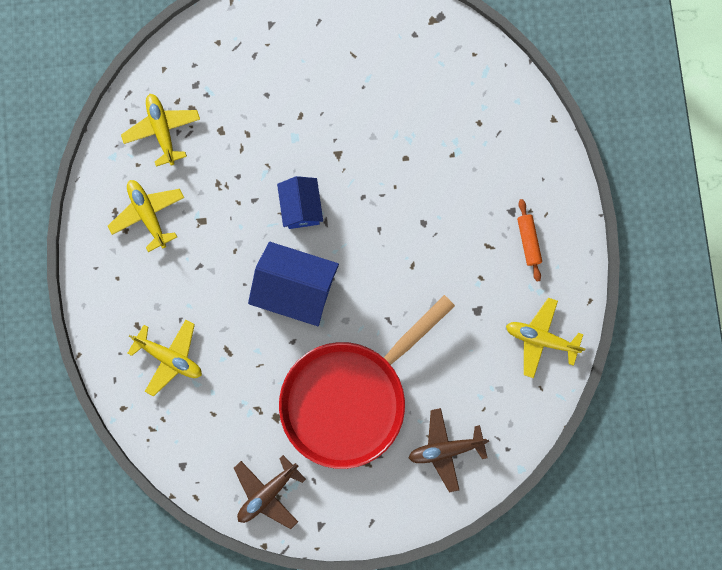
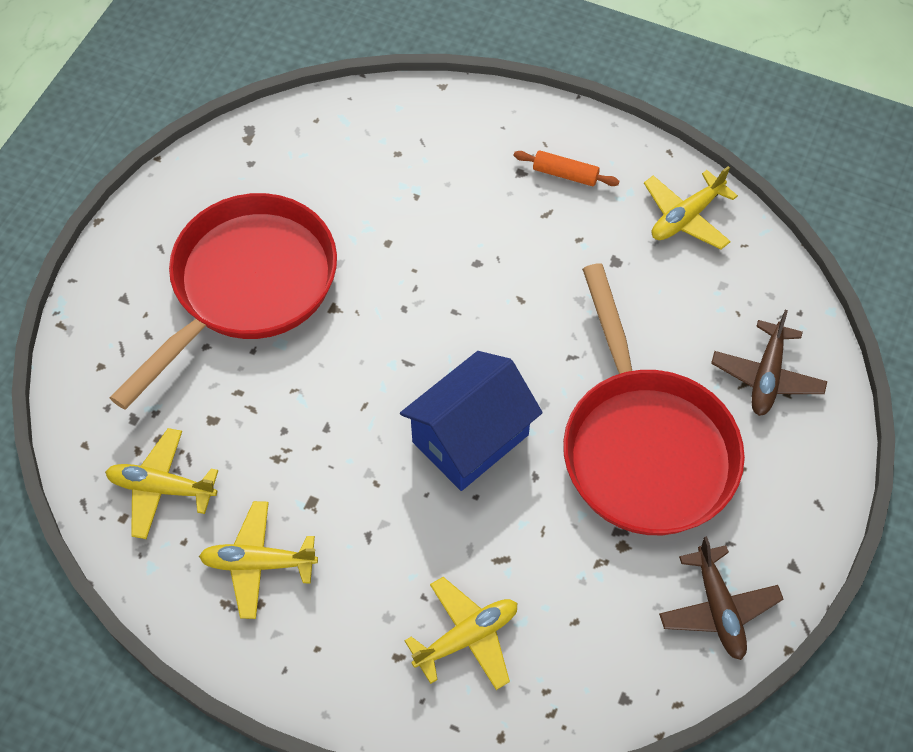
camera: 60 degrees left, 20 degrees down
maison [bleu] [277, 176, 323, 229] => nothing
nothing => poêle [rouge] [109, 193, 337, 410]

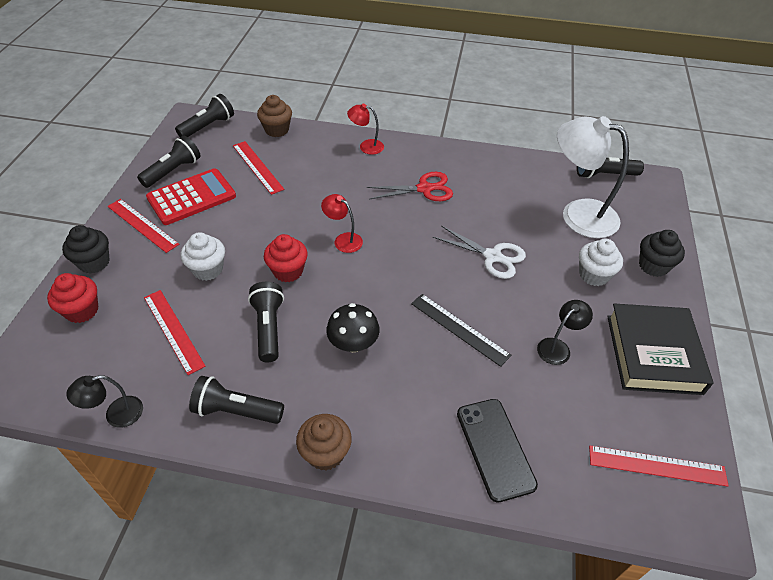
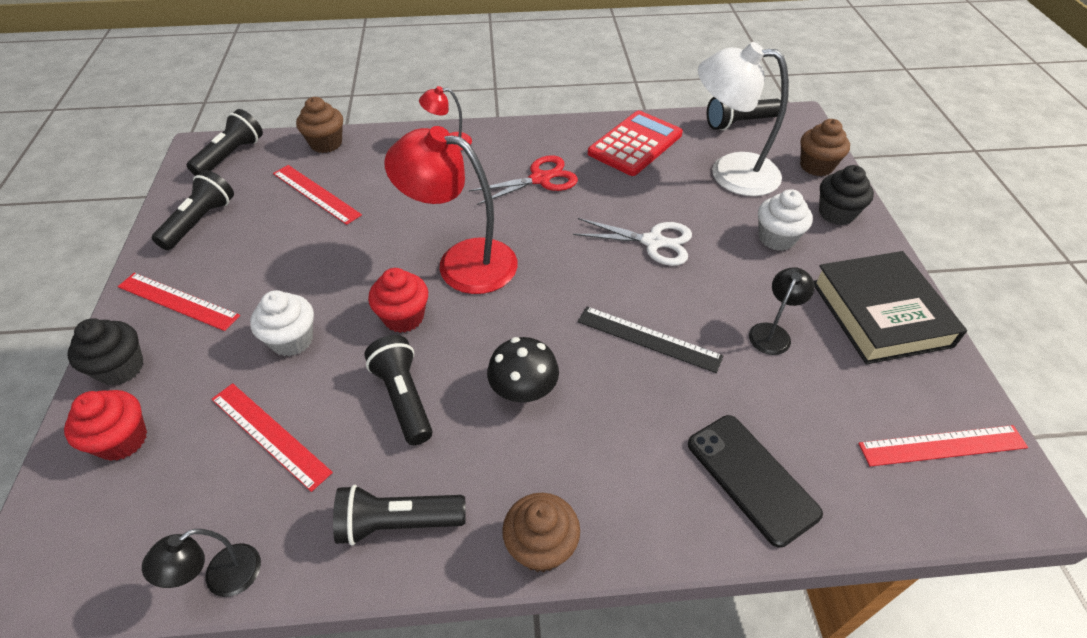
camera: 15 degrees left, 0 degrees up
nothing => muffin [marron] [800, 119, 850, 176]
calculatrice [rouge] [146, 168, 236, 225] => calculatrice [rouge] [588, 110, 683, 176], move
lampe [rouge] [321, 194, 363, 253] => lampe [rouge] [384, 126, 518, 294], x2.08

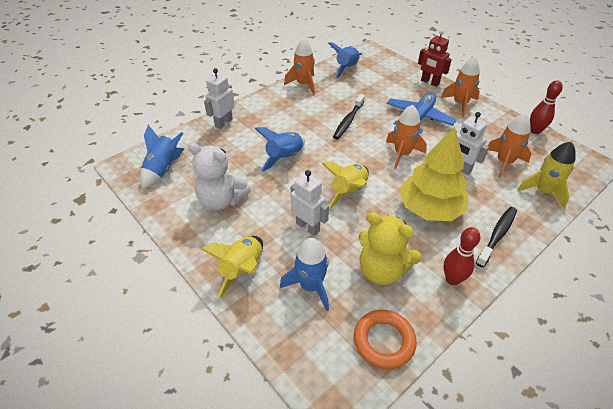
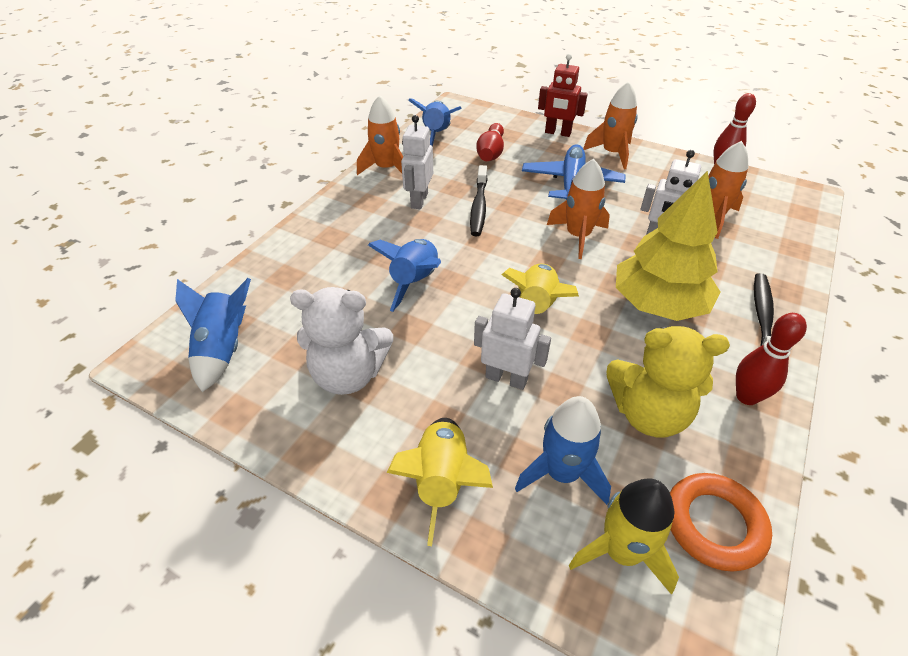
camera: 20 degrees left, 0 degrees up
nothing => quille [rouge] [476, 123, 504, 161]
robot [blanc] [204, 68, 235, 129] => robot [blanc] [401, 115, 433, 209], move
fusée [jaune] [517, 142, 576, 209] => fusée [jaune] [569, 478, 679, 595], move

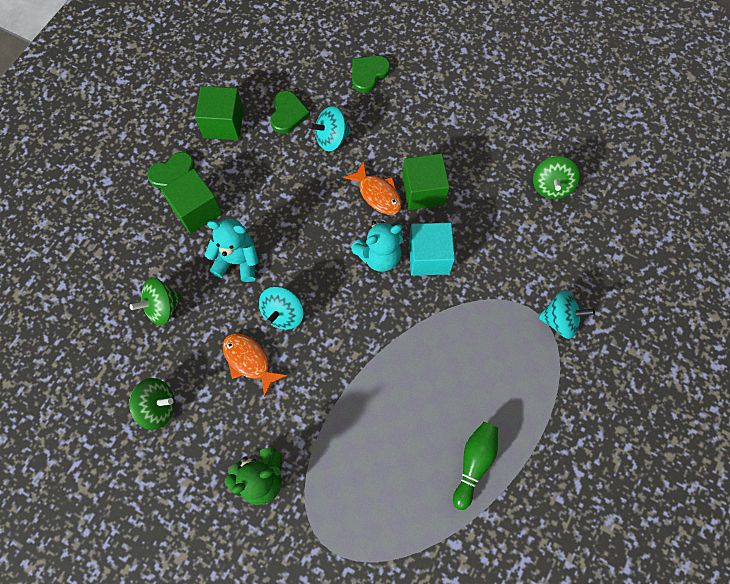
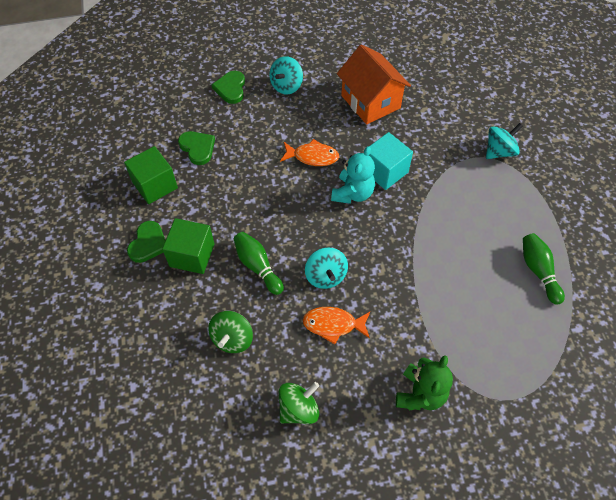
camera: 40 degrees left, 10 degrees down
cube [vert] [402, 154, 450, 210] => nothing
toupie [vert] [533, 156, 580, 199] => nothing
nothing => maison [orange] [337, 44, 411, 125]
toupie [turquoise] [309, 106, 351, 151] => toupie [turquoise] [269, 56, 303, 94], move
ours en peluche [turquoise] [205, 219, 259, 282] => quille [vert] [234, 232, 284, 295]

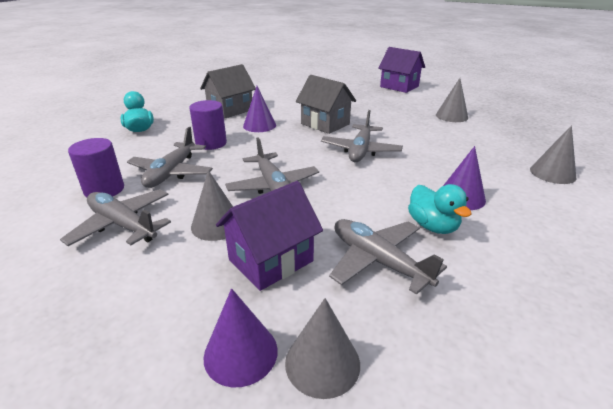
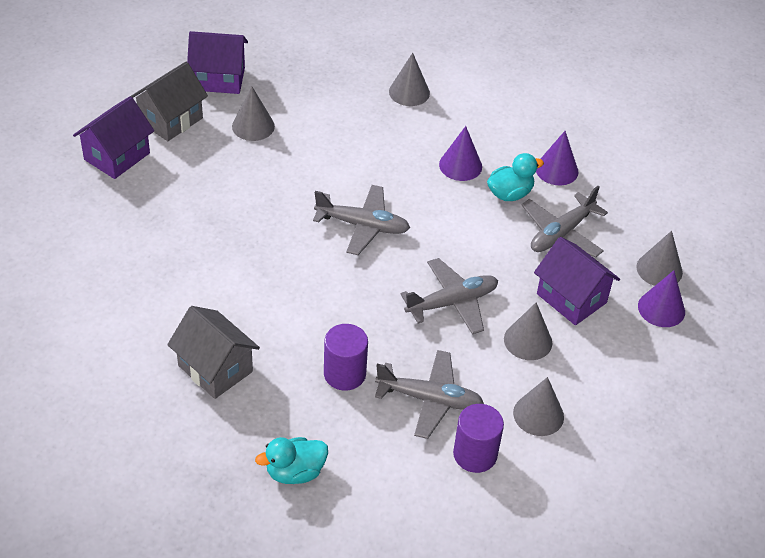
camera: 95 degrees left, 15 degrees up
nothing => maison [violet] [187, 31, 248, 94]
cône [violet] [243, 86, 276, 132] => cône [violet] [536, 131, 578, 185], move
maison [gris] [296, 75, 356, 134] => maison [gris] [131, 62, 208, 141], move
avion [gris] [60, 189, 171, 246] => cône [gris] [513, 377, 564, 436]

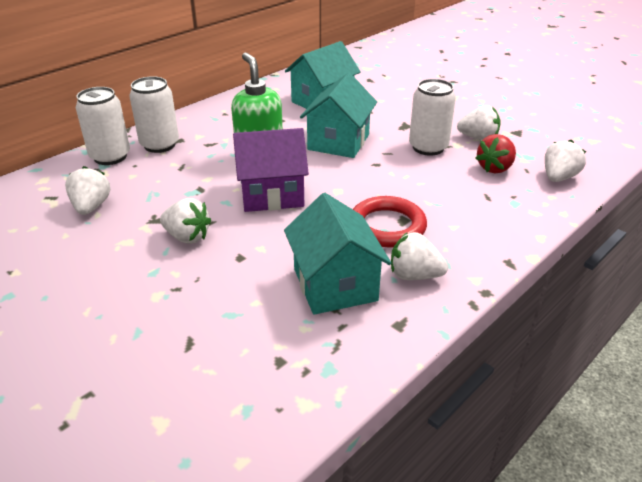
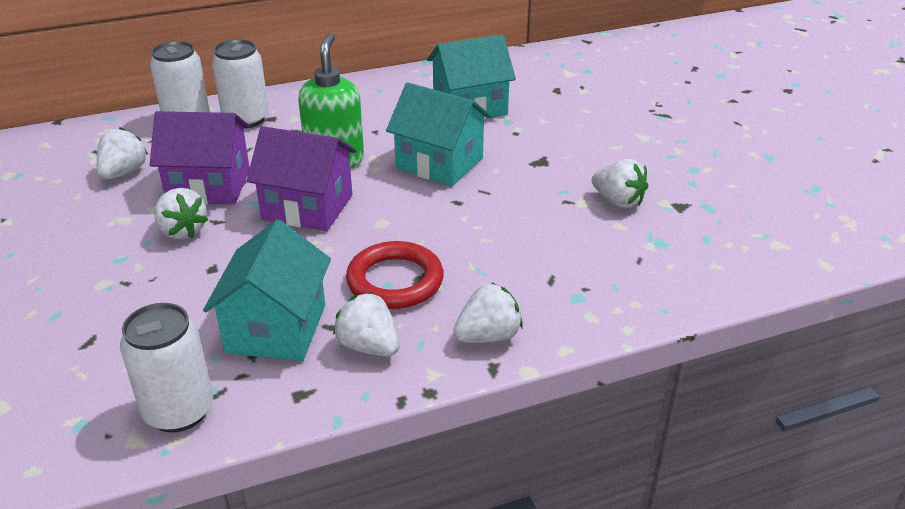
camera: 25 degrees right, 0 degrees up
fraise [rouge] [476, 134, 516, 173] => nothing
nothing => maison [violet] [150, 111, 250, 205]
canette [blanc] [409, 79, 456, 156] => canette [blanc] [120, 303, 213, 433], move
fraise [blanc] [545, 140, 586, 182] => fraise [blanc] [453, 282, 523, 343], move
maison [turquoise] [300, 73, 377, 158] => maison [turquoise] [386, 83, 491, 186], 75 degrees clockwise

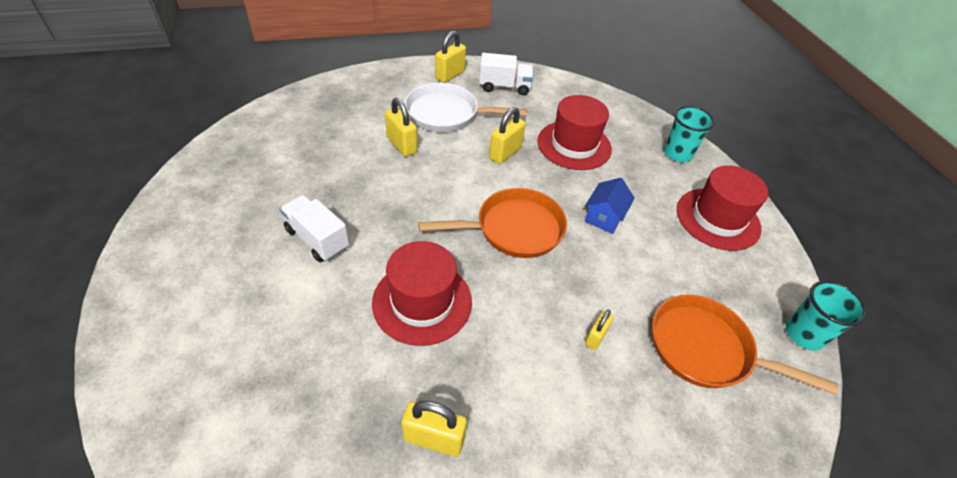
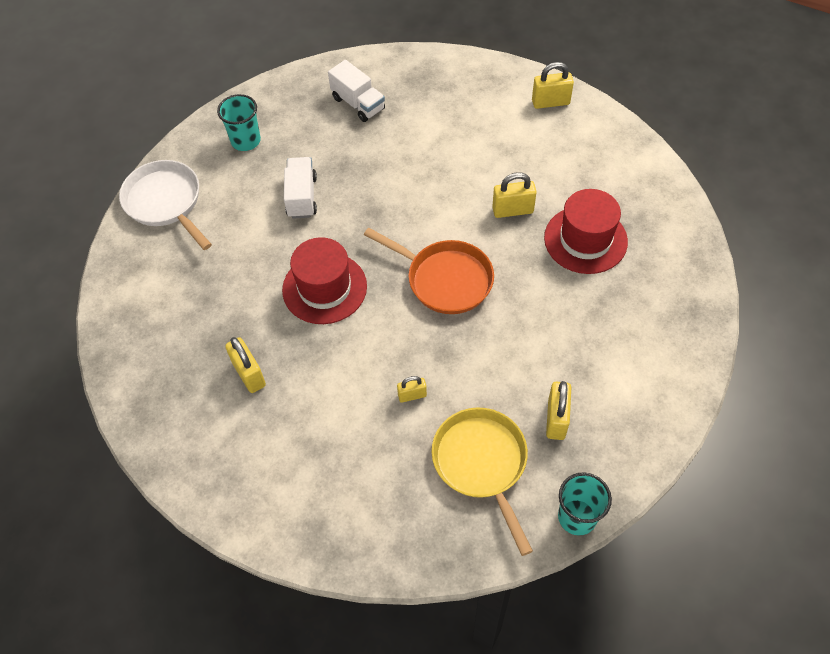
camera: 50 degrees right, 10 degrees up
maison [bleu] [585, 178, 635, 234] => nothing
chapeau [rouge] [677, 165, 768, 251] => nothing
cadenas [jaune] [385, 98, 417, 157] => cadenas [jaune] [546, 381, 571, 440], move
poêle [blanc] [405, 83, 527, 132] => poêle [blanc] [119, 160, 212, 250], move
camion [blanc] [479, 53, 533, 95] => camion [blanc] [328, 60, 385, 122], move
gobelet [turquoise] [664, 106, 715, 162] => gobelet [turquoise] [217, 94, 261, 151], move
poêle [orange] [652, 295, 838, 395] => poêle [jaune] [431, 408, 533, 556]

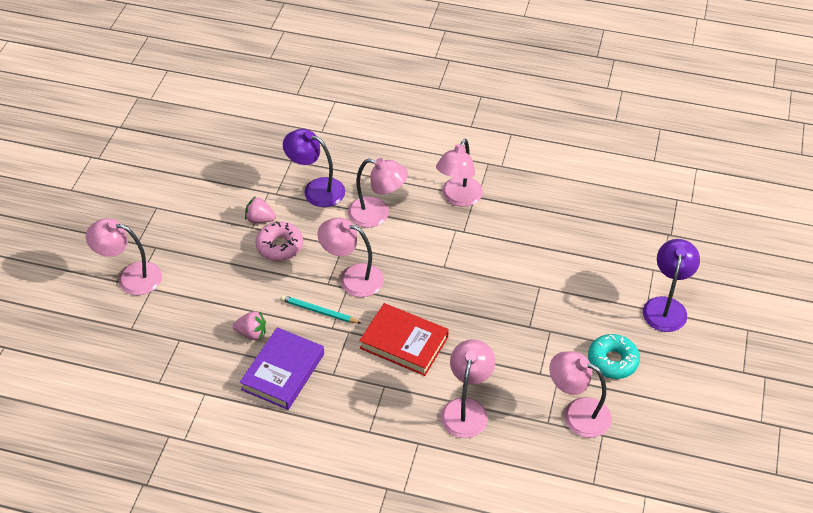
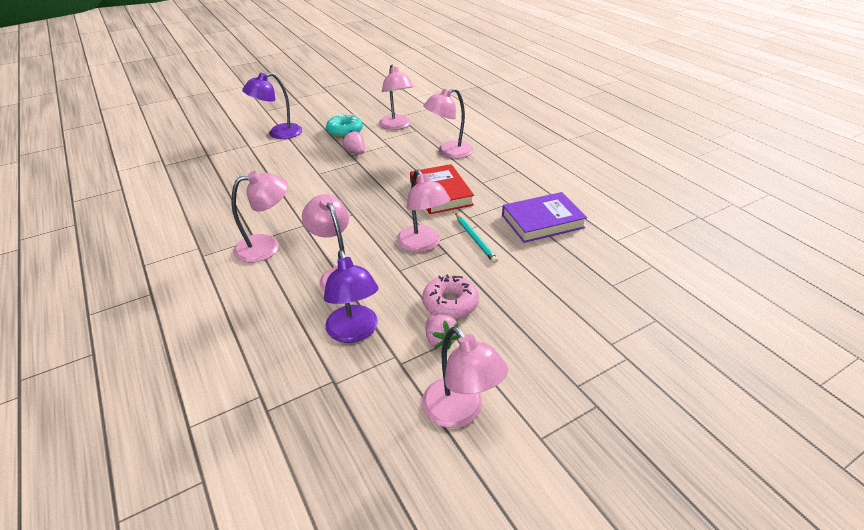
camera: 135 degrees left, 10 degrees down
lampe [rose] [86, 218, 162, 295] => lampe [rose] [422, 327, 508, 428], move
fraise [rose] [233, 311, 266, 340] => fraise [rose] [343, 130, 365, 154], move

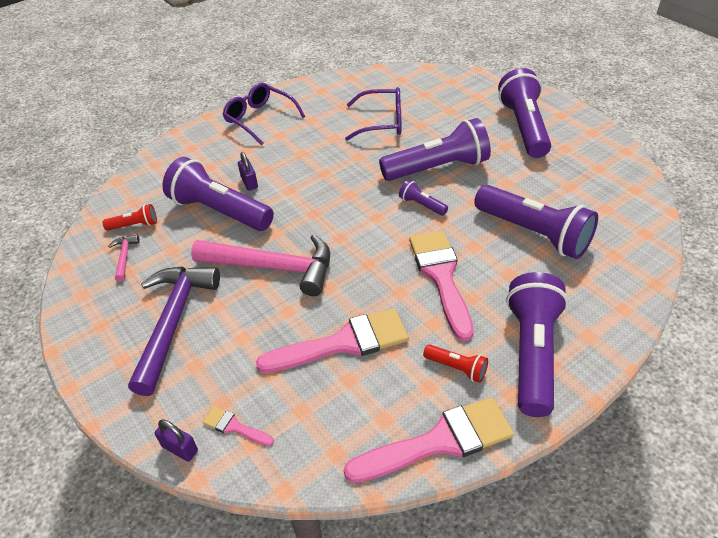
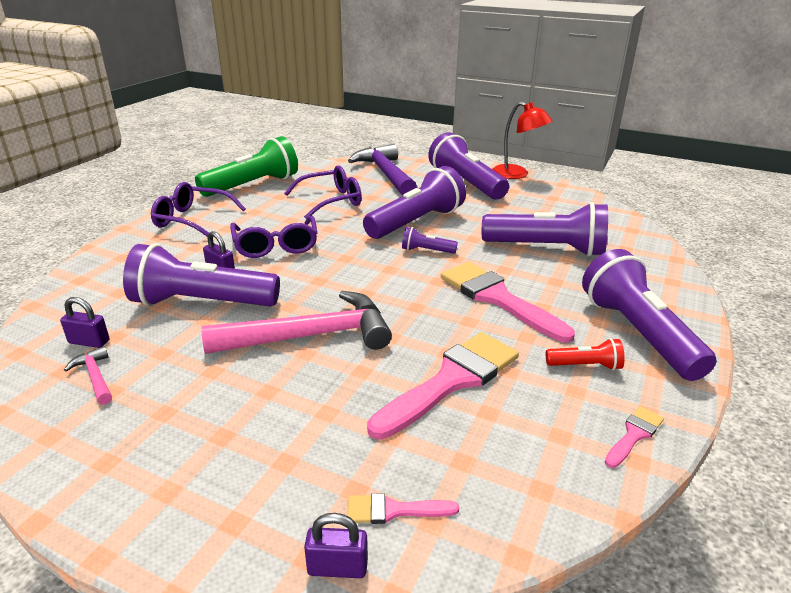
camera: 30 degrees left, 15 degrees down
nothing => lampe de poche [vert] [195, 136, 298, 197]
nothing => lunettes [violet] [230, 216, 317, 258]
nothing => lampe [rouge] [493, 102, 553, 179]
marteau [violet] [128, 267, 220, 396] => marteau [violet] [348, 144, 417, 195], move
lampe de poche [rouge] [103, 204, 157, 231] => cadenas [violet] [60, 297, 109, 348]
pinceau [rose] [344, 397, 514, 483] => pinceau [rose] [605, 406, 664, 468], x0.46

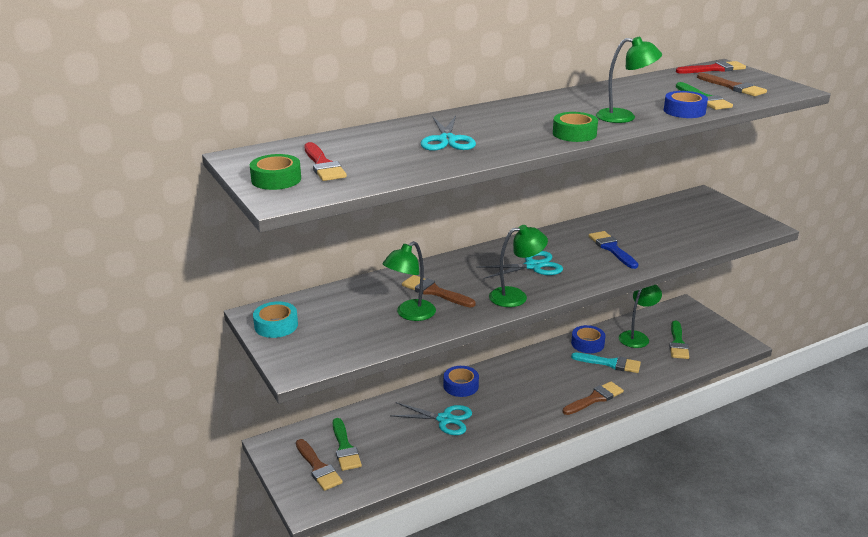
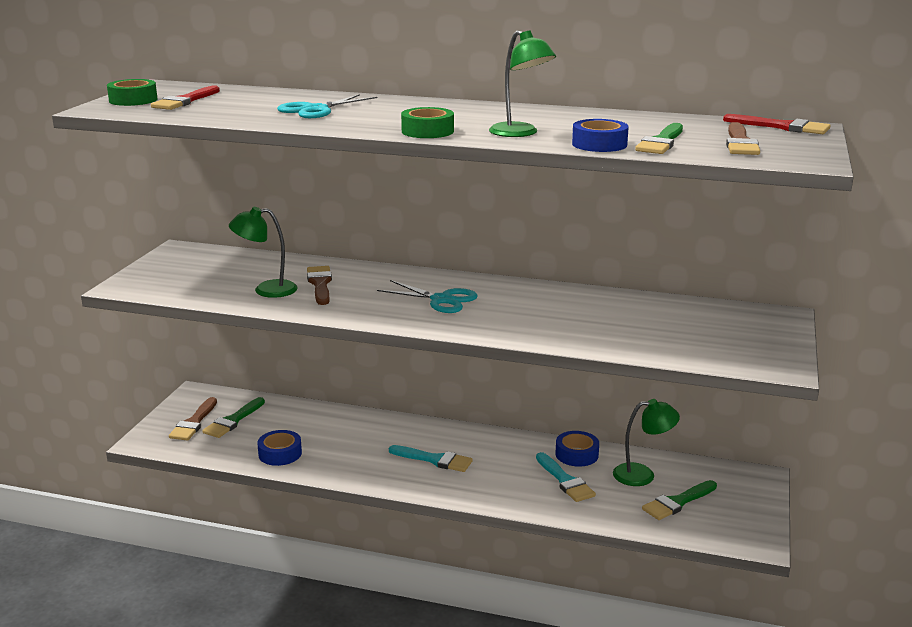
camera: 45 degrees right, 5 degrees down
ruban adhésif [turquoise] [253, 301, 298, 338] => nothing
ciseaux [turquoise] [390, 402, 472, 435] => nothing
lampe [vert] [489, 225, 548, 307] => nothing
pinceau [marron] [563, 381, 624, 415] => nothing
pinceau [bleu] [589, 231, 638, 269] => nothing
nothing => pinceau [turquoise] [389, 445, 473, 472]
ruban adhésif [bleu] [444, 366, 479, 397] => ruban adhésif [bleu] [257, 430, 302, 466], move

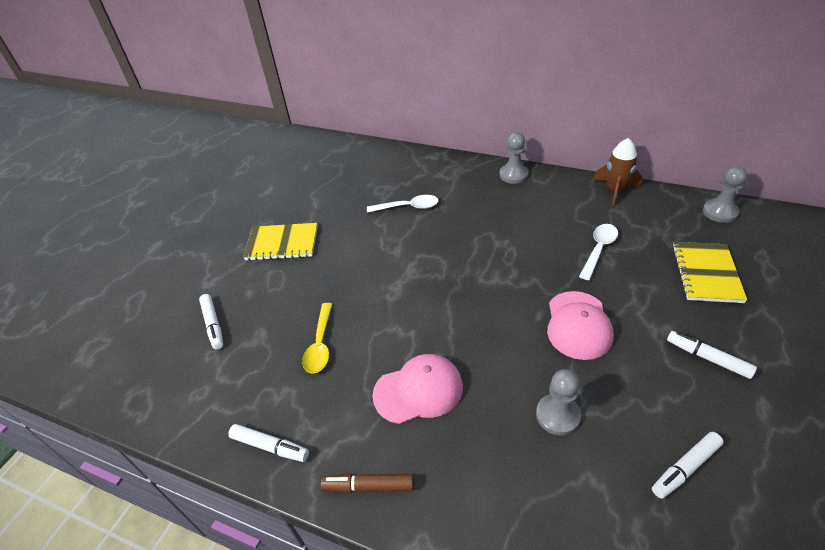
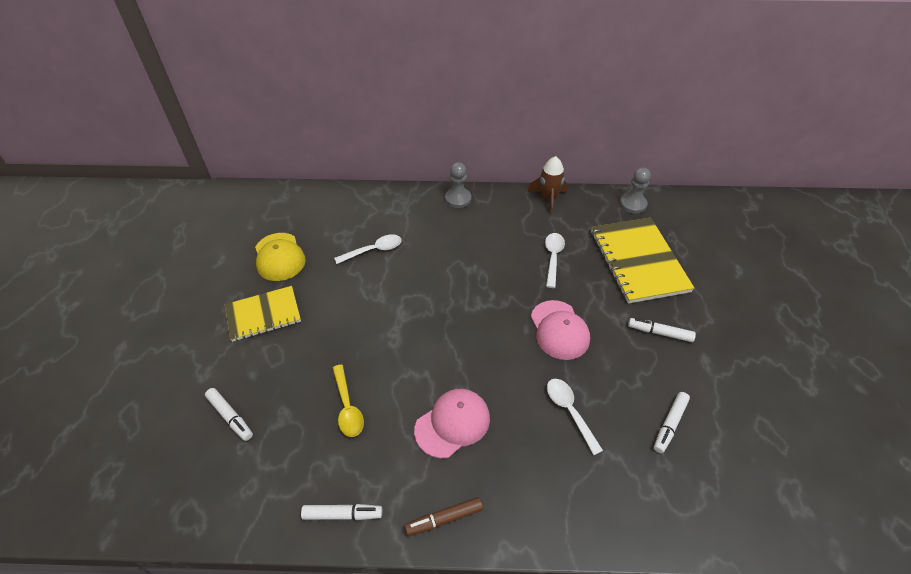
camera: 25 degrees left, 5 degrees up
nothing => casquette [jaune] [255, 233, 306, 281]
pion [gris] [536, 369, 581, 436] => cuillère [blanc] [547, 379, 603, 455]
carnet [jaune] [672, 242, 747, 303] => carnet [jaune] [591, 218, 695, 304], x1.56

